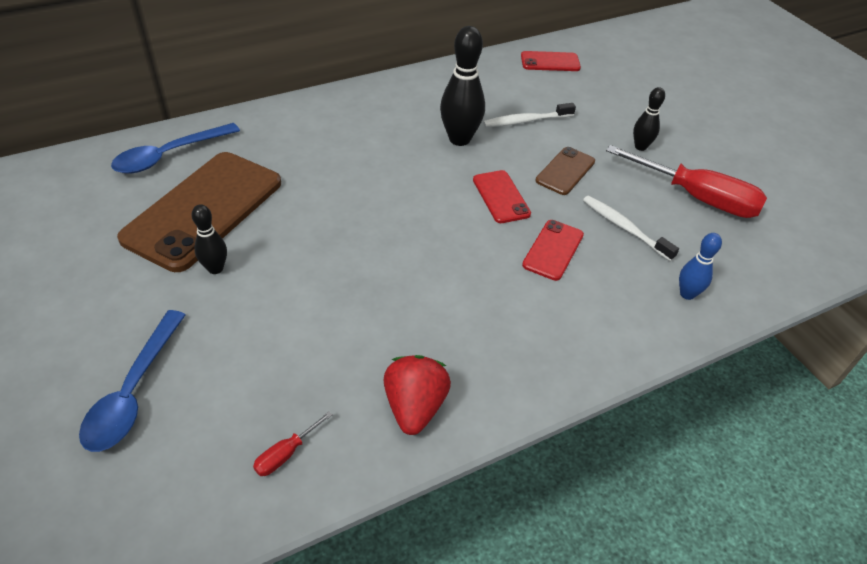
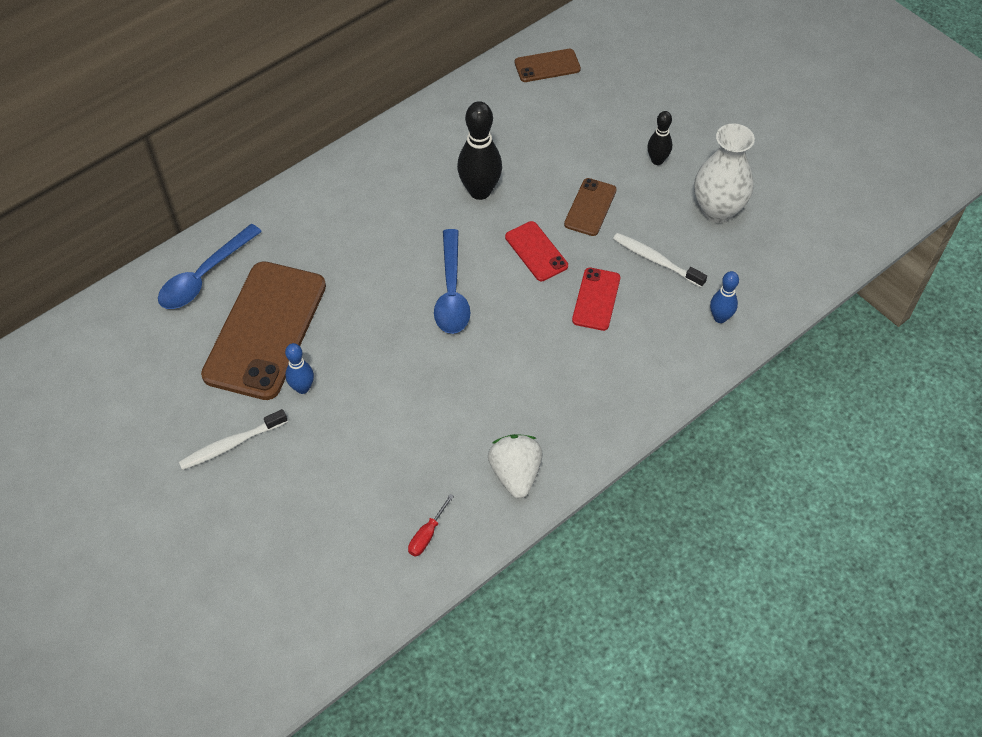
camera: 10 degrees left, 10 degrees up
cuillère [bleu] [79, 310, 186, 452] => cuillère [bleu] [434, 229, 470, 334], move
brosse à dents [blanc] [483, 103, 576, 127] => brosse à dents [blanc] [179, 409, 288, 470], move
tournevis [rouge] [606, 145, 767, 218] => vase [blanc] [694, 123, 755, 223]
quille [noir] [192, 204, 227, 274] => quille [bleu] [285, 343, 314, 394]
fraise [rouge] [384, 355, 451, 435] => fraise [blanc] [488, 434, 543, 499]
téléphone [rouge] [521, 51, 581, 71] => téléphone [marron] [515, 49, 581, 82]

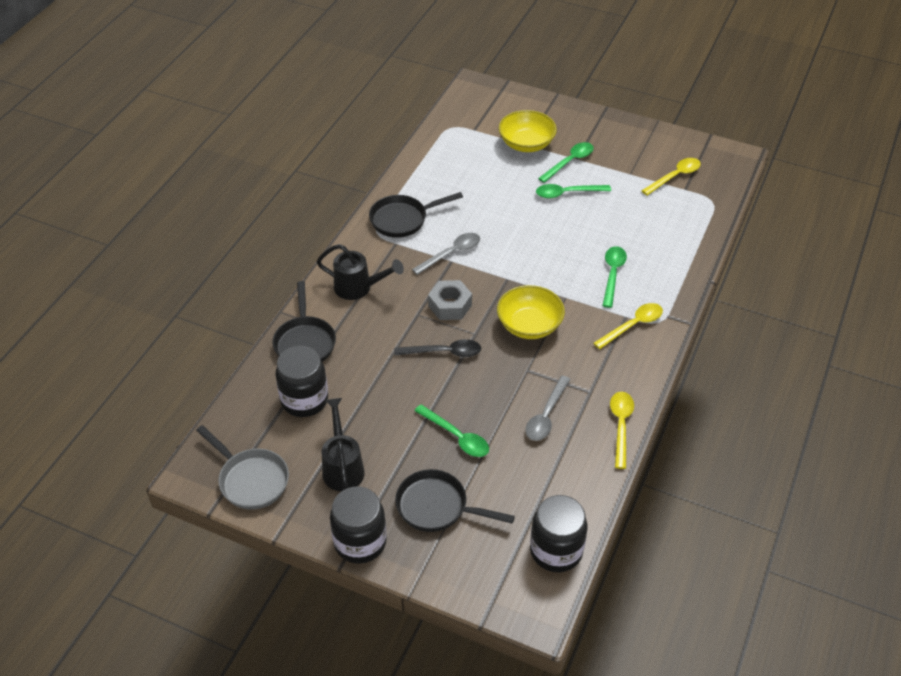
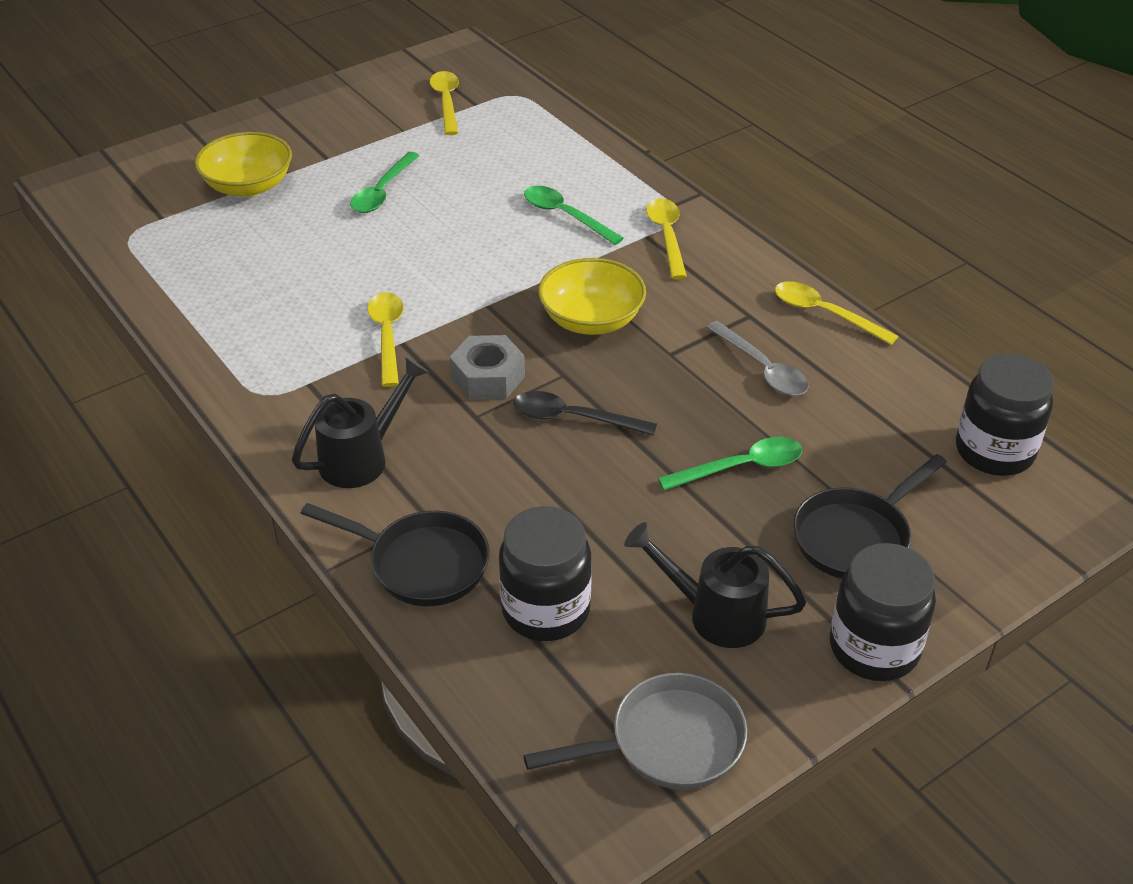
camera: 60 degrees left, 5 degrees down
poêle [noir] [369, 192, 463, 238] => nothing
cuillère [vert] [538, 142, 594, 183] => nothing
cuillère [gris] [412, 233, 480, 275] => cuillère [jaune] [367, 292, 404, 387]
cuillère [noir] [394, 339, 481, 357] => cuillère [noir] [514, 391, 657, 436], 105 degrees counterclockwise

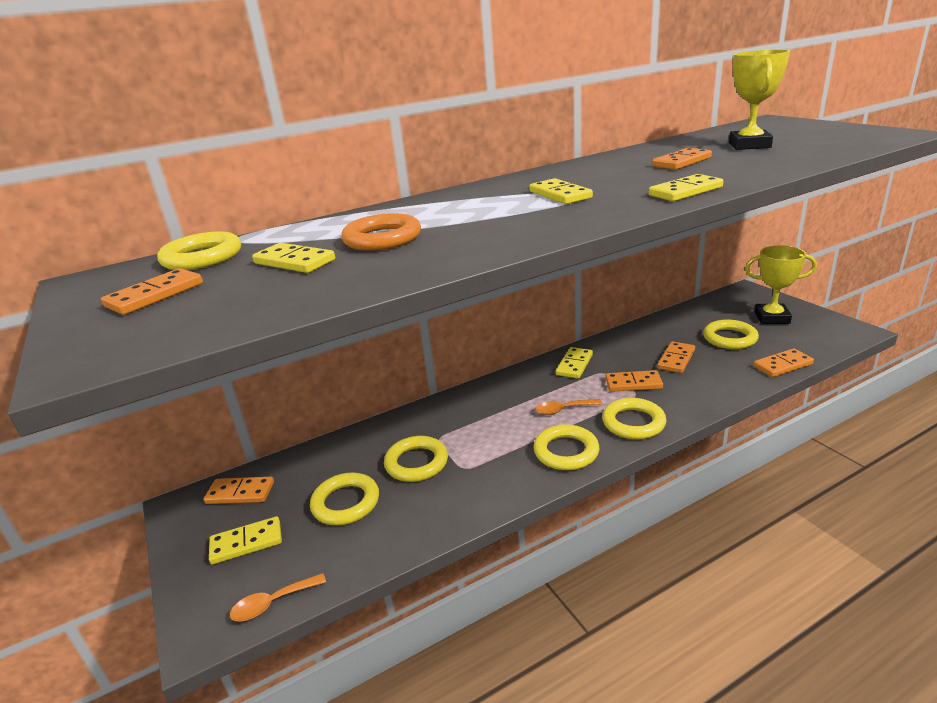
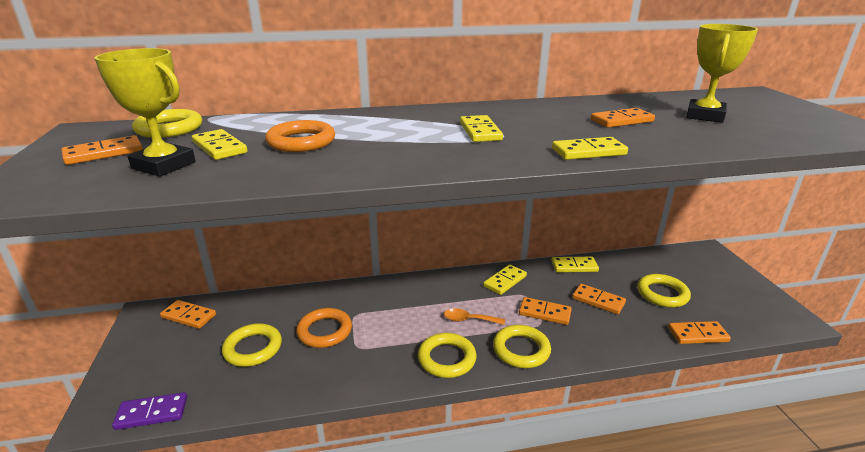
camera: 15 degrees right, 0 degrees up
domino [jaune] [209, 516, 282, 564] => domino [jaune] [551, 257, 599, 272], move
trophée [jaune] [745, 246, 817, 324] => trophée [jaune] [95, 48, 196, 177], move
cuillère [orange] [230, 573, 326, 621] => domino [violet] [112, 392, 187, 430]
anneau [jaune] [384, 436, 448, 482] => anneau [orange] [296, 308, 352, 348]
domino [orange] [657, 341, 695, 373] => domino [orange] [572, 284, 626, 314], 75 degrees clockwise

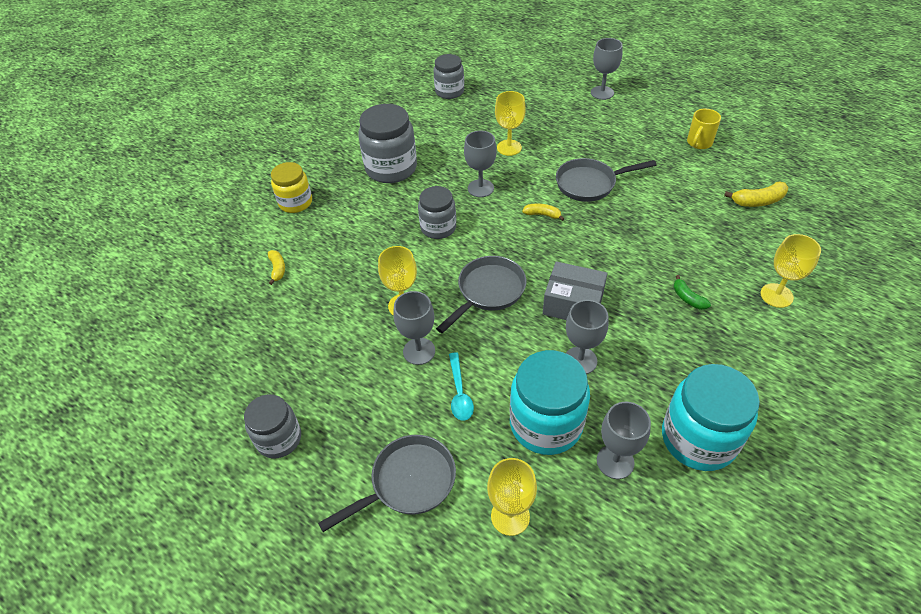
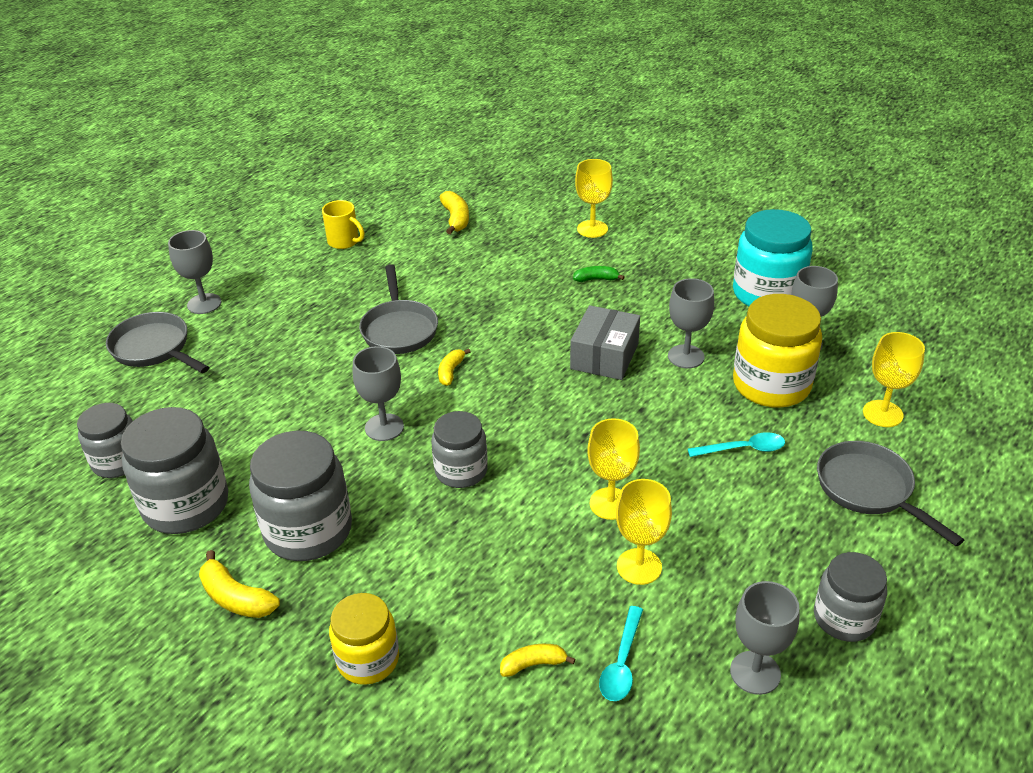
camera: 90 degrees left, 10 degrees down
nothing => bocal [gris] [121, 407, 228, 534]
nothing => banane [jaune] [199, 550, 280, 618]
nothing => cuillère [turquoise] [599, 606, 643, 701]
verre à pied [gris] [393, 291, 435, 365] => verre à pied [gris] [730, 581, 799, 695], move
poêle [gris] [436, 256, 526, 333] => poêle [gris] [106, 312, 209, 373], move
verre à pied [jaune] [495, 91, 526, 156] => verre à pied [jaune] [616, 479, 672, 585], move
bocal [turquoise] [510, 350, 590, 455] => bocal [jaune] [733, 294, 822, 408]
banane [vert] [674, 275, 711, 310] => banane [vert] [573, 266, 625, 282], 150 degrees counterclockwise

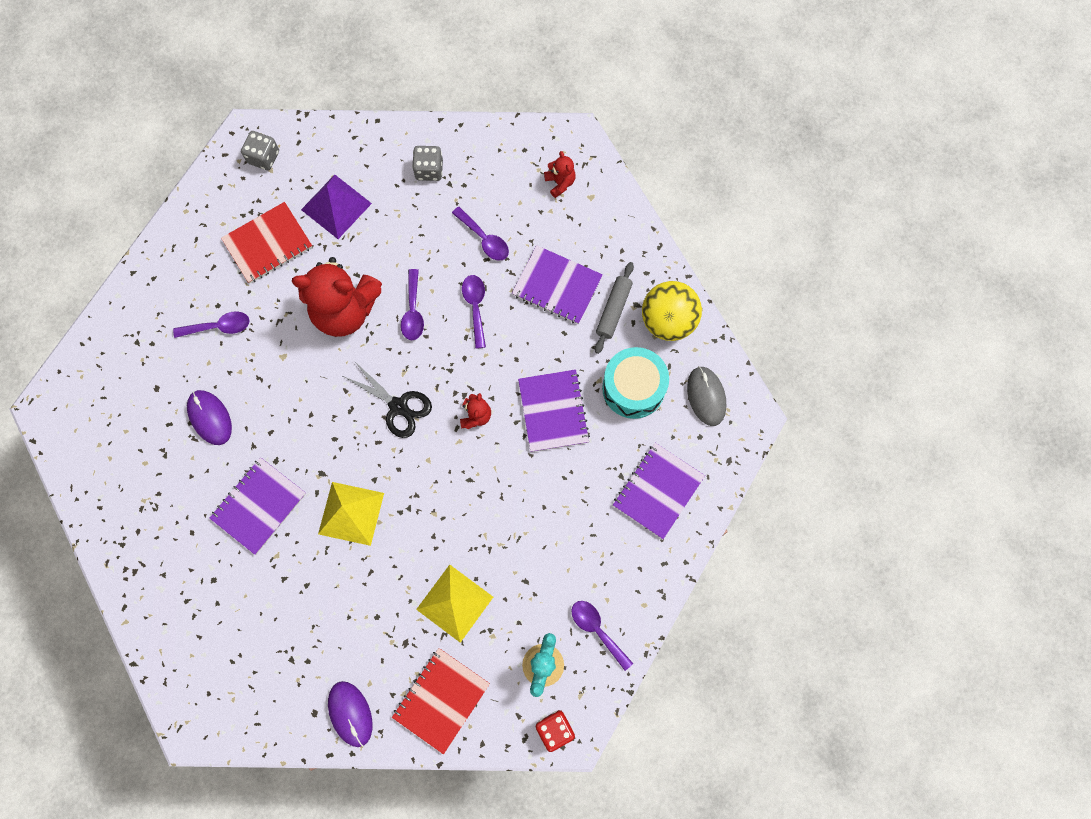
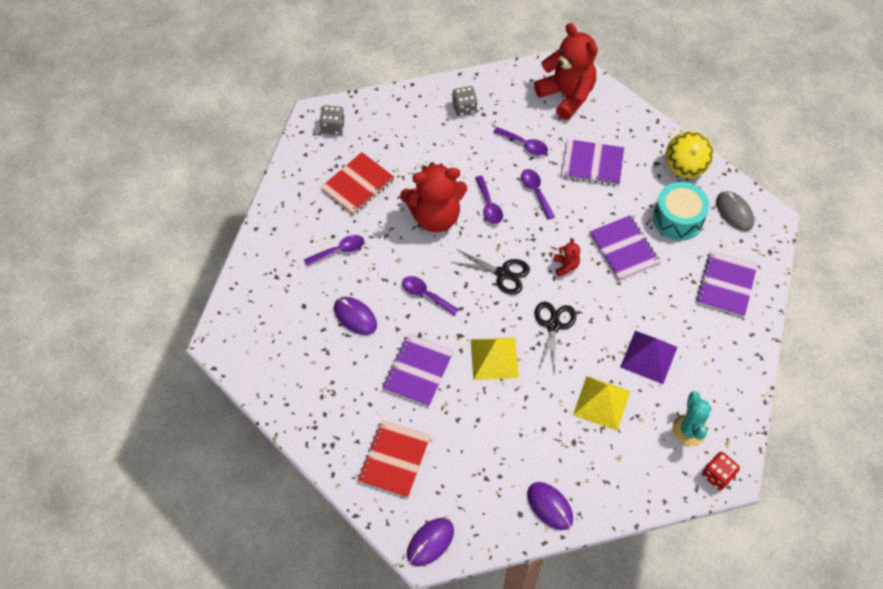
camera: 15 degrees left, 15 degrees down
rouleau à pâtisserie [gris] [595, 262, 634, 354] => nothing
nothing => souris [violet] [407, 518, 454, 566]
nothing => ciseaux [noir] [534, 301, 576, 372]
pyramide [violet] [301, 174, 372, 239] => pyramide [violet] [620, 331, 677, 384], move
carnet [rouge] [392, 648, 490, 754] => carnet [rouge] [358, 420, 430, 498], move
cuillère [violet] [571, 601, 633, 671] => cuillère [violet] [402, 276, 459, 315], move
ours en peluche [rouge] [544, 151, 576, 198] => ours en peluche [rouge] [534, 23, 598, 120], x2.33

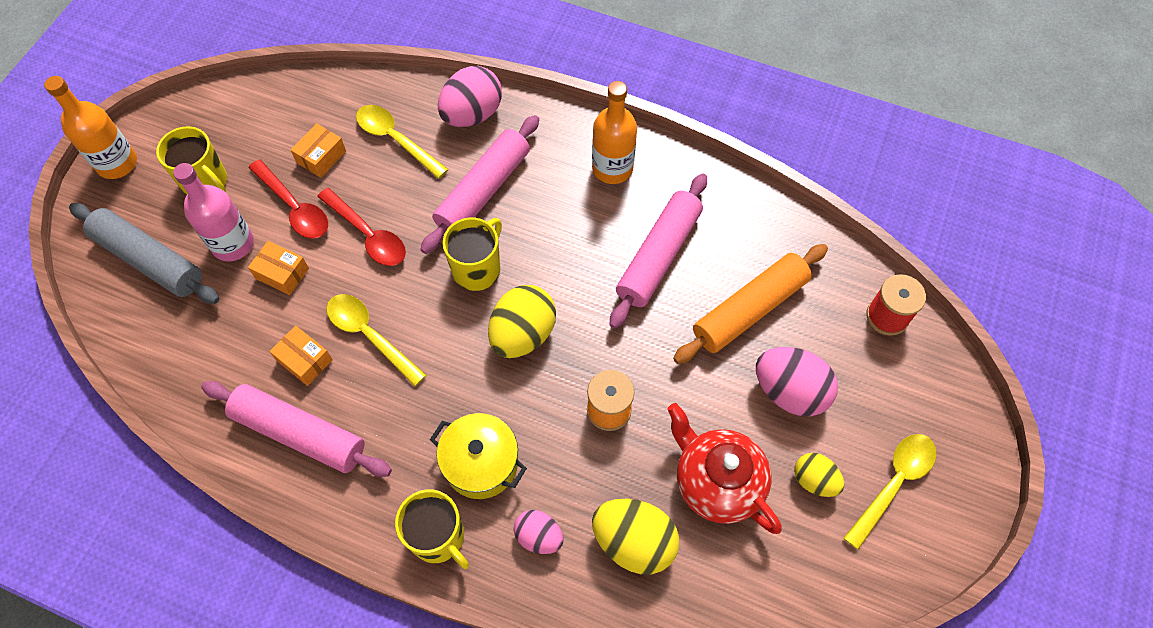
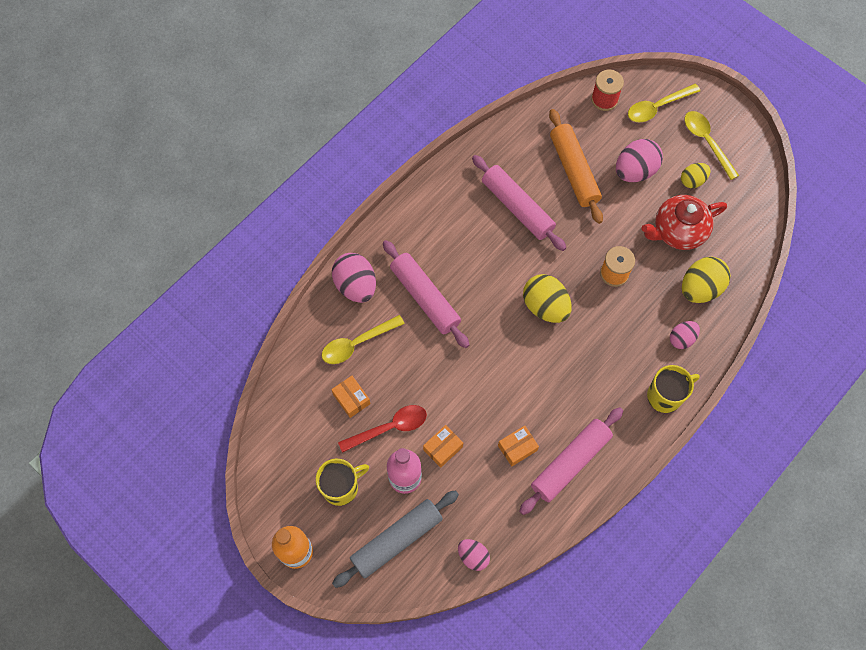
camera: 70 degrees left, 5 degrees up
cuillère [rouge] [317, 188, 406, 266] => nothing
marmite [jaune] [430, 413, 527, 499] => nothing
tasse [jaune] [443, 218, 502, 291] => nothing
bouteille [orange] [592, 81, 637, 184] => nothing
nothing => œuf [rose] [458, 539, 490, 571]
cuillère [jaune] [326, 294, 426, 386] => cuillère [jaune] [628, 84, 700, 123], move

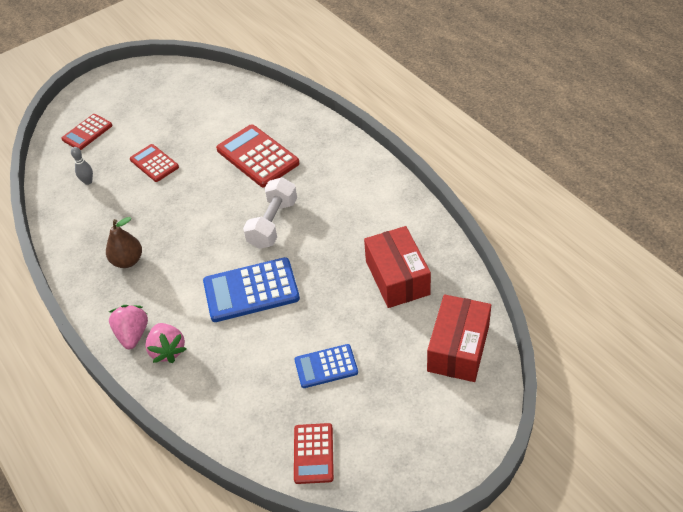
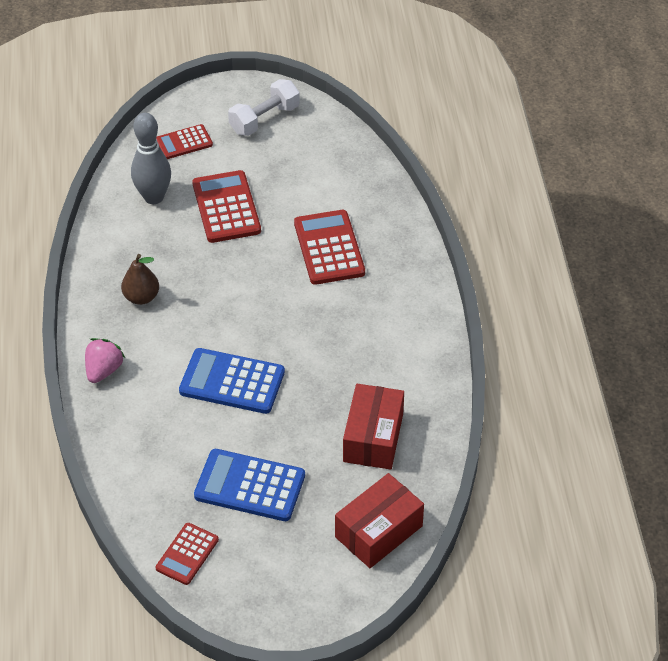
camera: 25 degrees right, 0 degrees up
fraise [rose] [145, 323, 186, 363] => nothing
haltère [blanc] [243, 177, 297, 249] => haltère [blanc] [228, 79, 300, 136], move
quille [gris] [71, 147, 93, 185] => quille [gris] [131, 113, 171, 204], x2.18
calculatrice [rouge] [130, 144, 179, 182] => calculatrice [rouge] [192, 170, 261, 243], x1.65
calculatrice [bleu] [294, 344, 358, 388] => calculatrice [bleu] [194, 449, 305, 521], x1.65

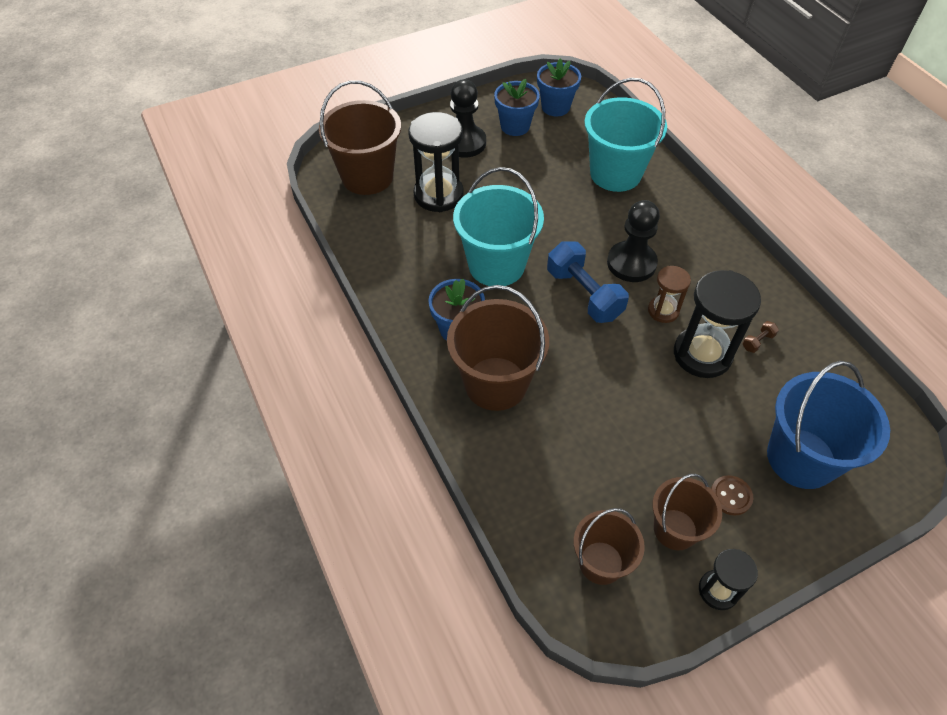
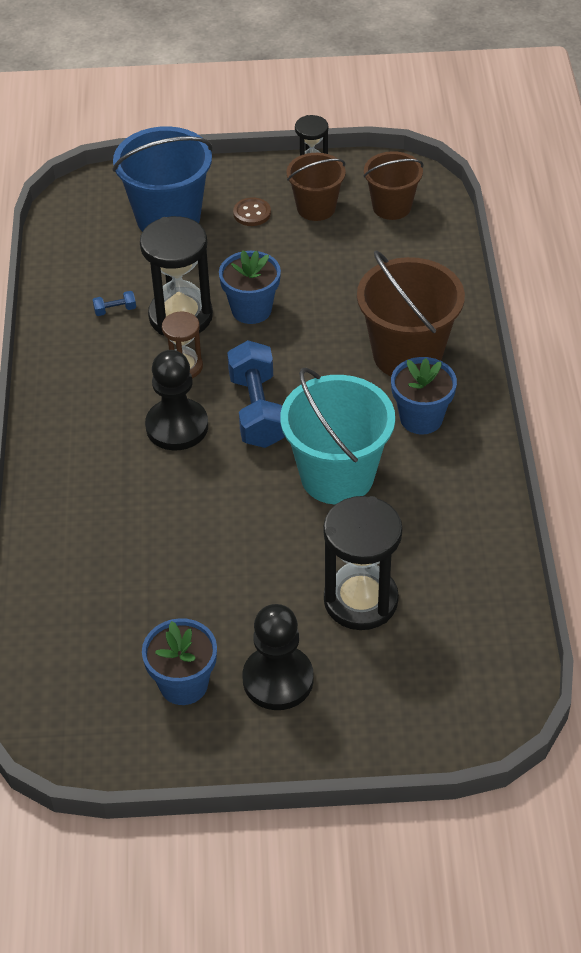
camera: 155 degrees left, 5 degrees down
seau [marron] [319, 80, 401, 195] => nothing
seau [turquoise] [584, 78, 667, 192] => nothing
pot de fleurs [bleu] [537, 59, 581, 116] => pot de fleurs [bleu] [219, 250, 281, 324], move
haltère [marron] [742, 321, 779, 353] => haltère [bleu] [93, 291, 136, 316]

